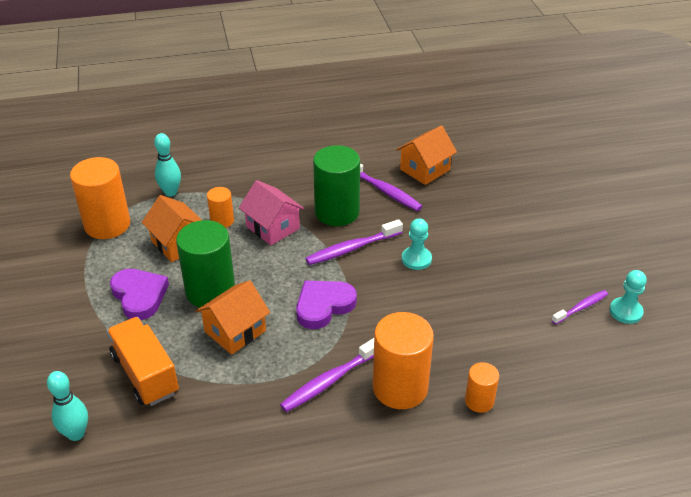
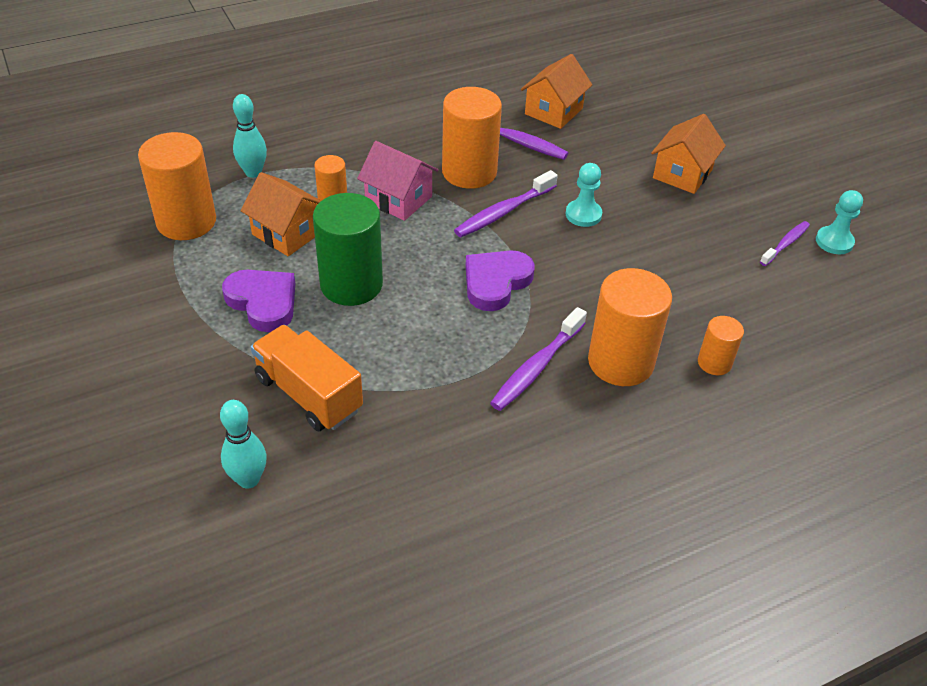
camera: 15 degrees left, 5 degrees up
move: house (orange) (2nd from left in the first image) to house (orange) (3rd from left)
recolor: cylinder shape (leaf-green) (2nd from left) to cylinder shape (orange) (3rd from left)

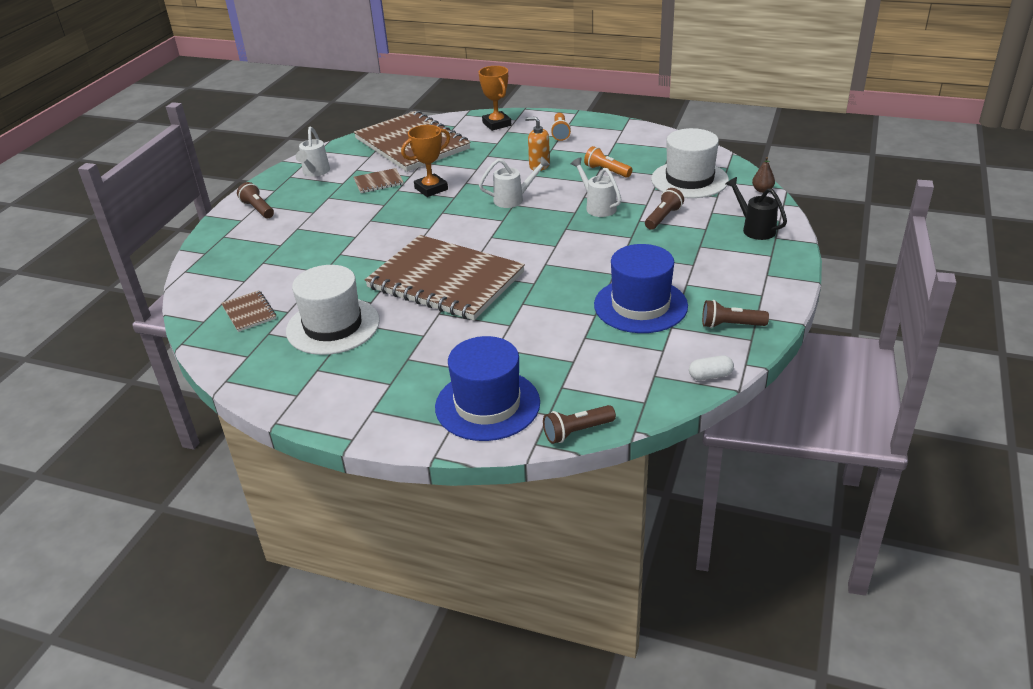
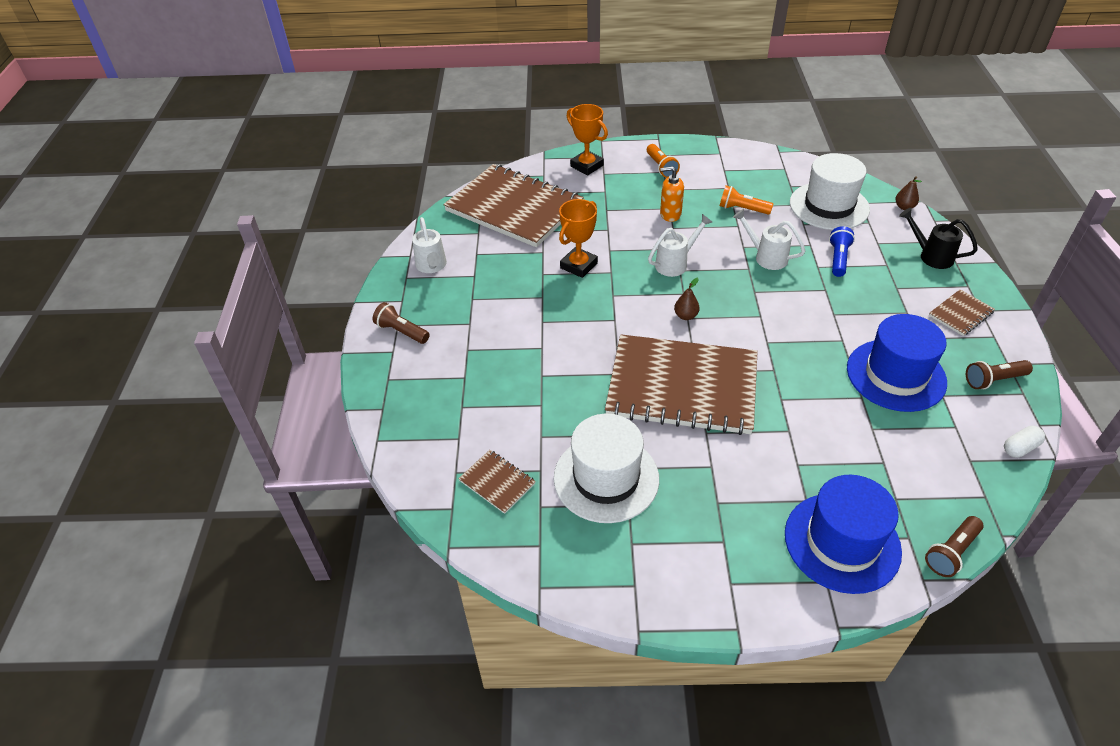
camera: 20 degrees left, 10 degrees up
insert: toy pear (brown) (1st from left)
move: notepad (brown) (2nd from left in the first image) to notepad (brown) (4th from left)
recolor: torch (brown) (3rd from left) to torch (cobalt)

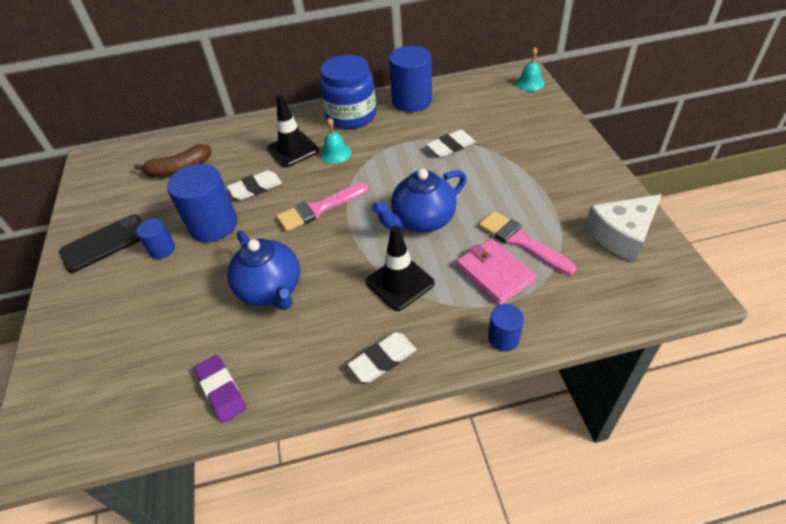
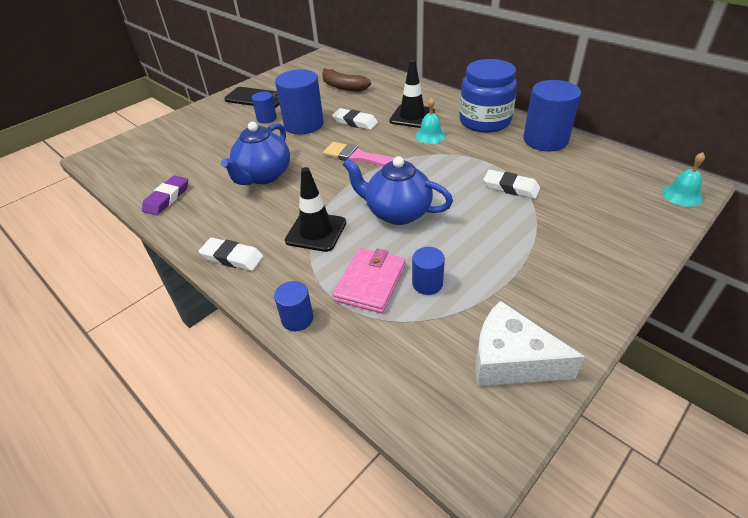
camera: 55 degrees right, 5 degrees down
replace: paint brush (rose-pink) (2nd from left) to cylinder shape (cobalt) (4th from left)

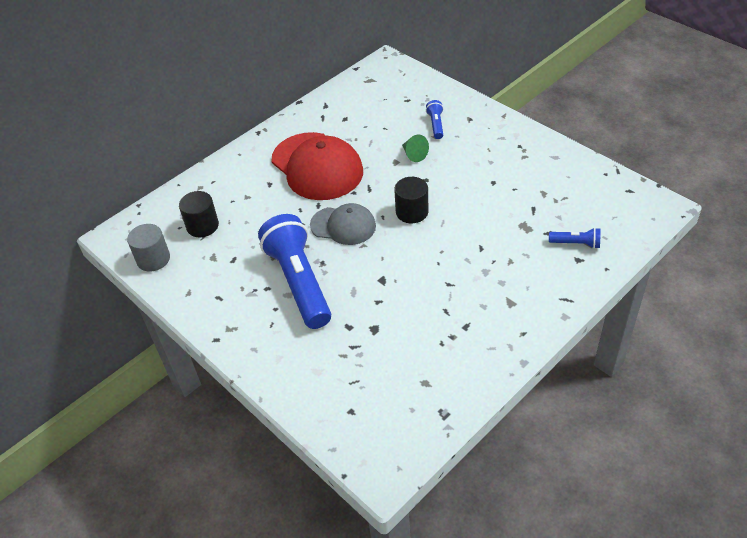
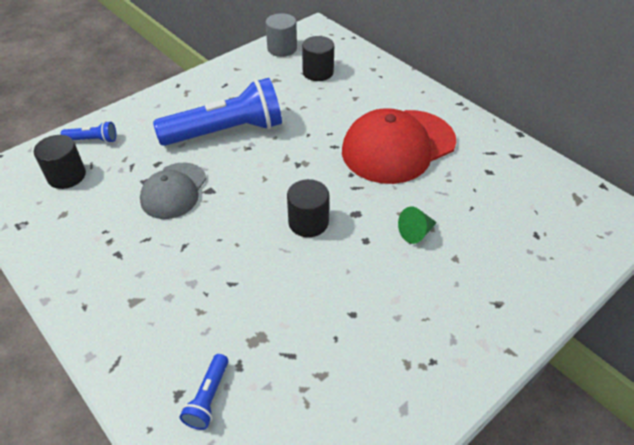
camera: 90 degrees right, 0 degrees up
insert: cylinder shape (ebony) (1st from left)
move: torch (cobalt) (2nd from left in the first image) to torch (cobalt) (1st from left); peaked cap (gray)

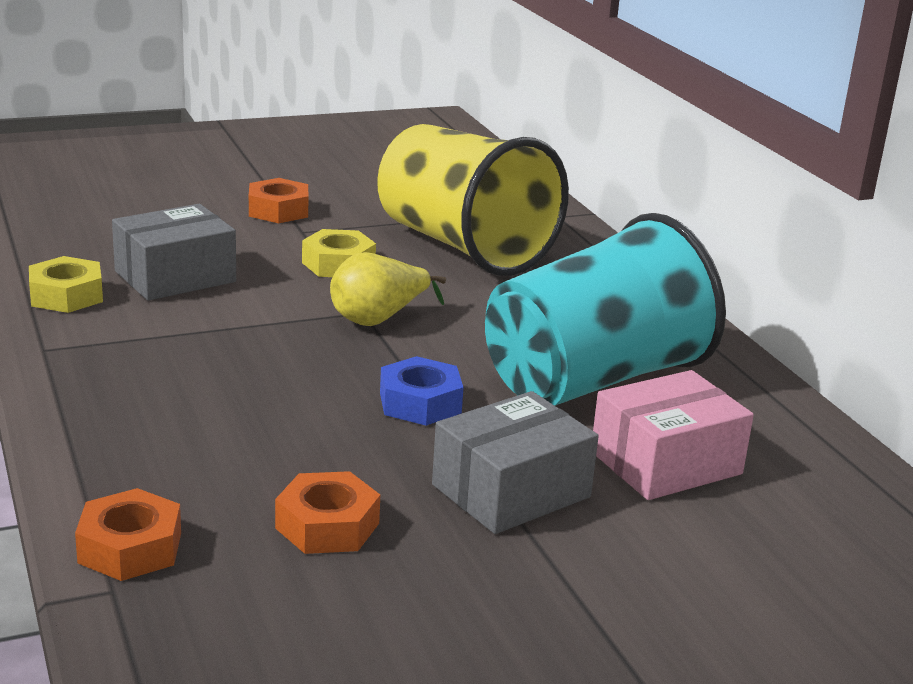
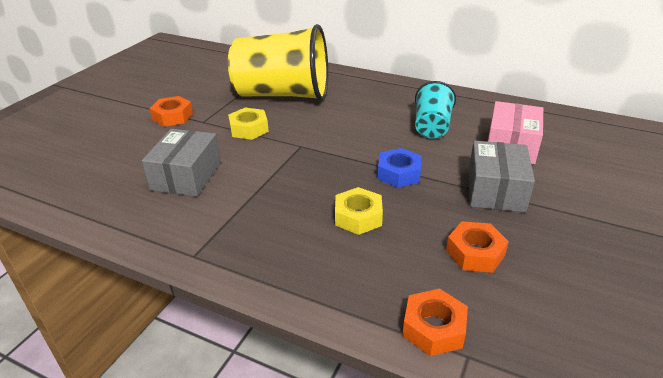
camera: 40 degrees left, 10 degrees up
delete: toy pear (yellow)
move: nut (yellow) (1st from left in the first image) to nut (yellow) (2nd from left)
resize: cup (aqua) x0.51

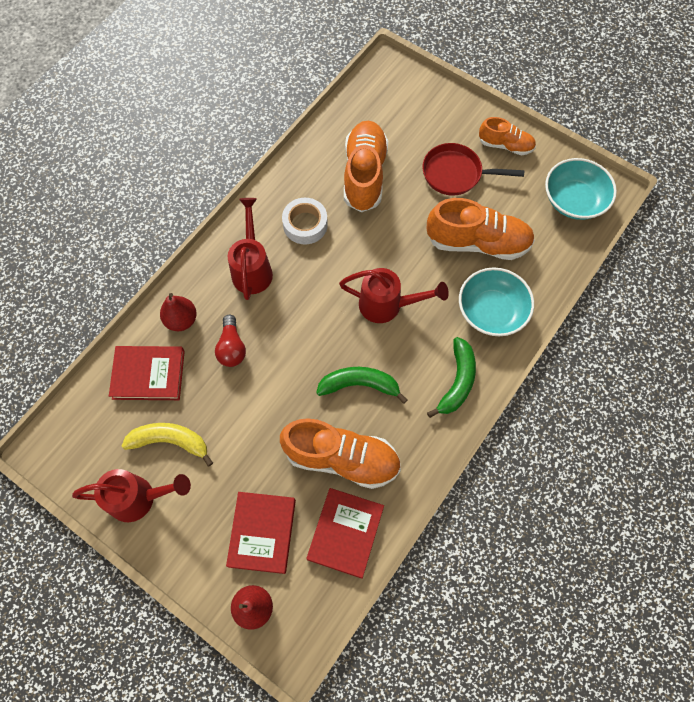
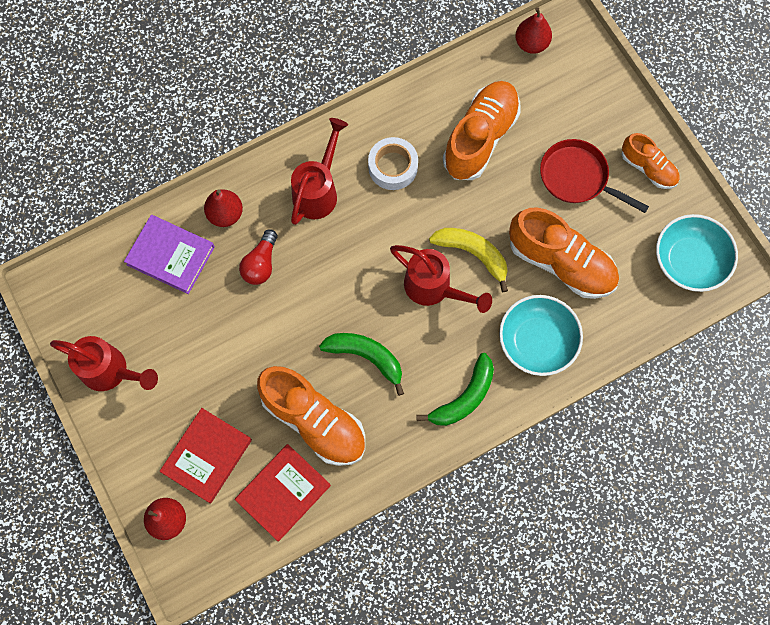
camera: 25 degrees right, 5 degrees up
insert: toy pear (crimson) (3rd from left)
move: banana (yellow)
recolor: book (crimson) (1st from left) to book (royal purple)

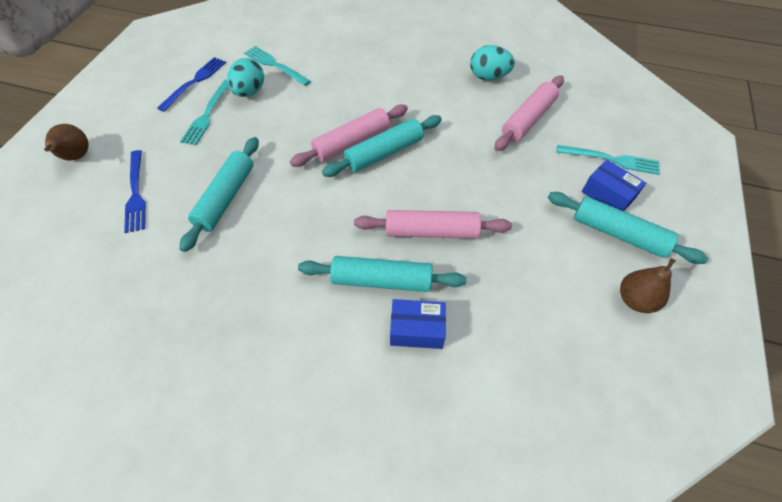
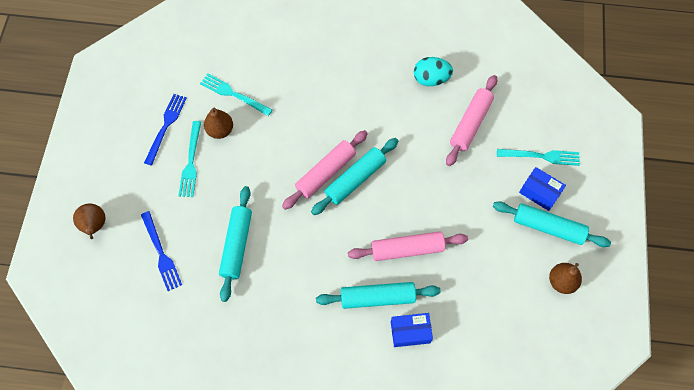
camera: 10 degrees left, 10 degrees up
replace: egg (aqua) (1st from left) to toy pear (brown) (2nd from left)

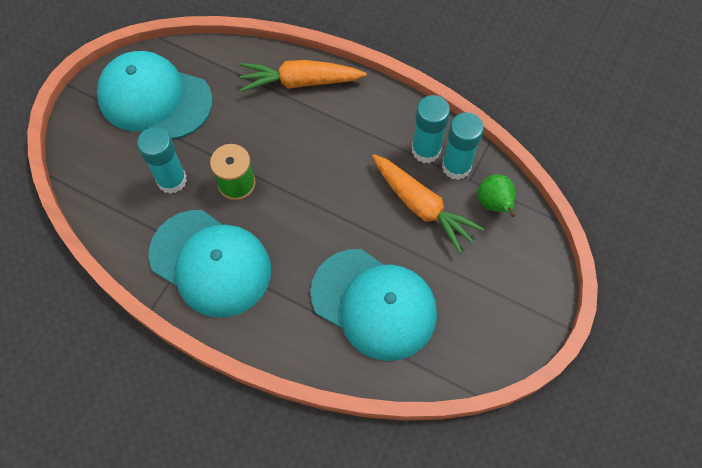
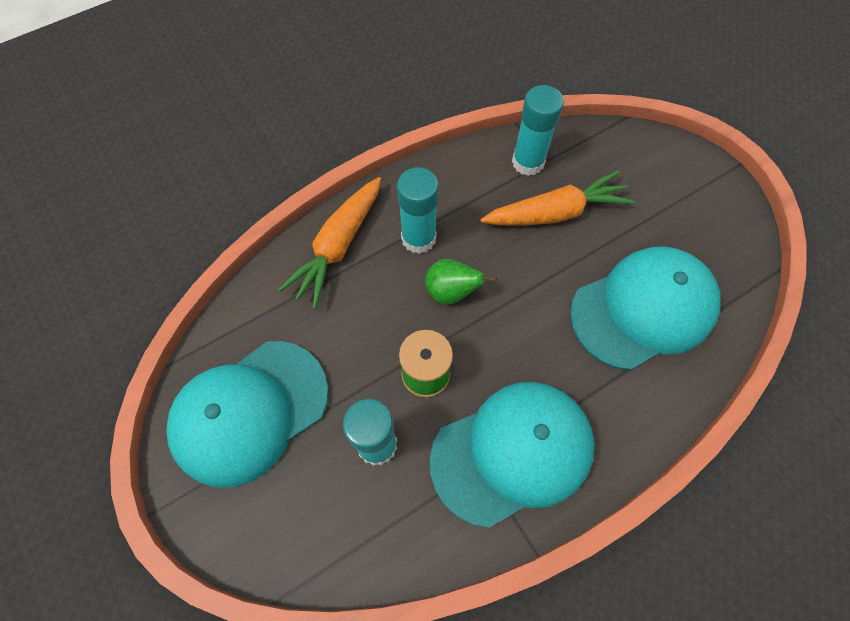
camera: 60 degrees left, 0 degrees up
move: glue stick (aqua) (2nd from left); toy pear (leaf-green)

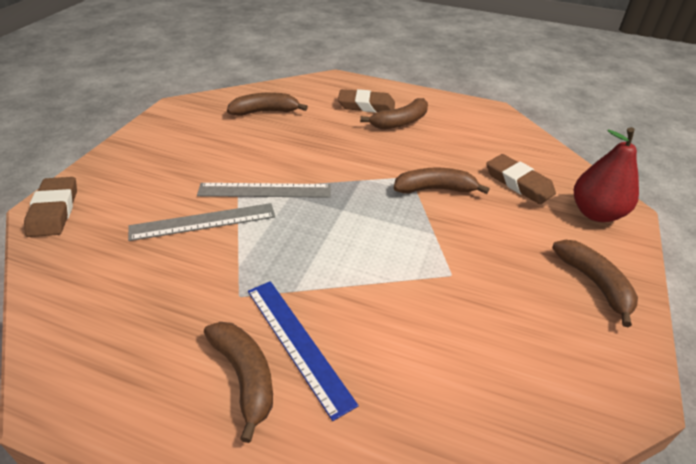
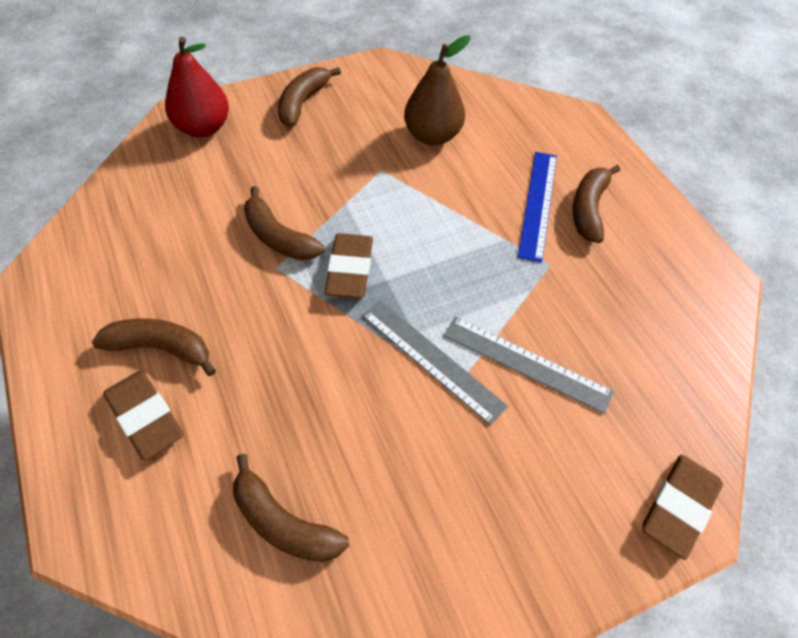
camera: 135 degrees left, 15 degrees up
insert: toy pear (brown)
move: gum eraser (brown) (3rd from left in the first image) to gum eraser (brown) (2nd from left)

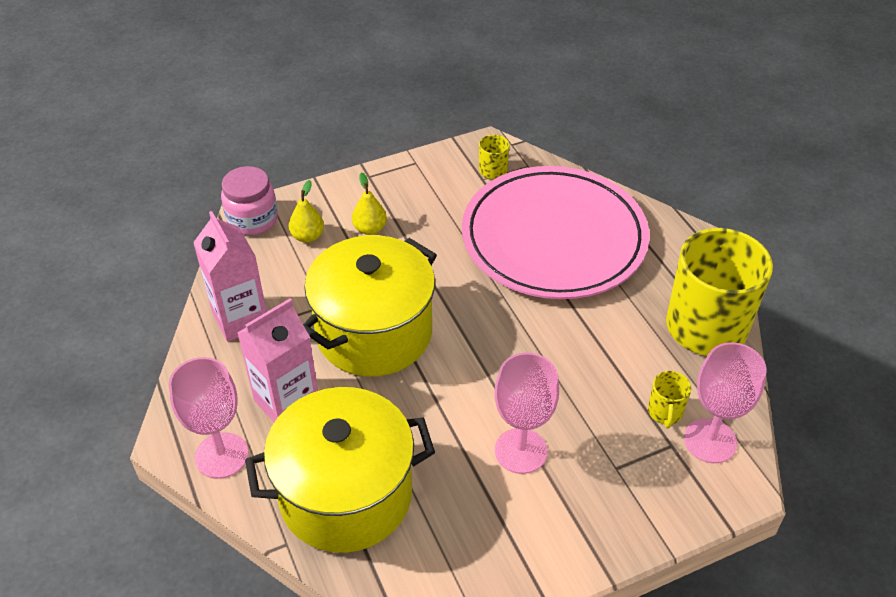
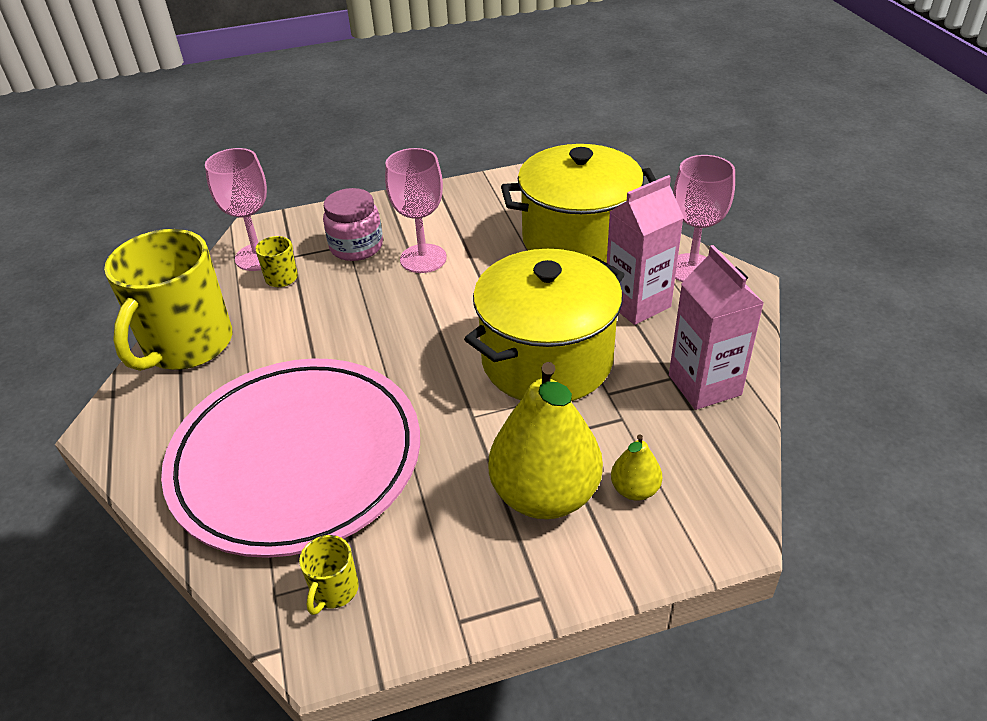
camera: 170 degrees left, 5 degrees down
move: jar (rose-pink)
resize: toy pear (yellow) (2nd from left in the first image) x2.20

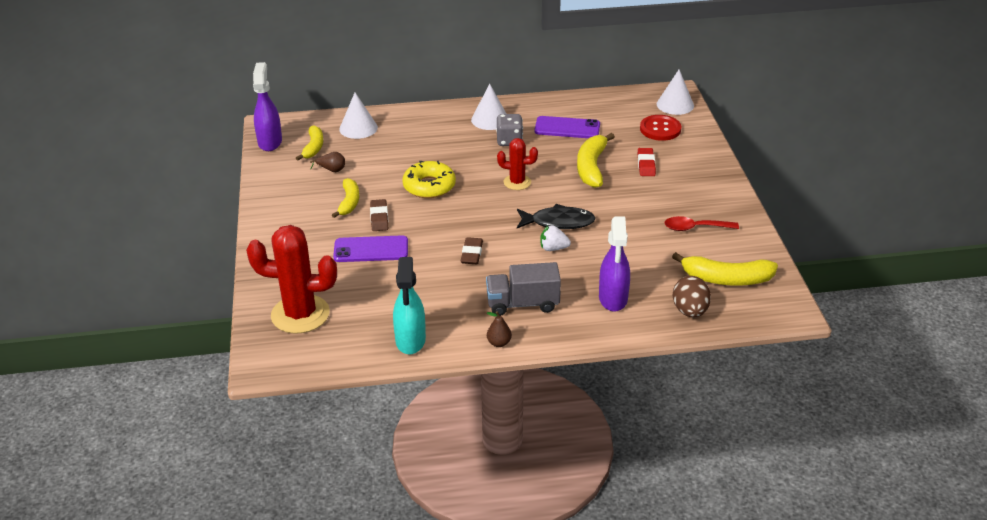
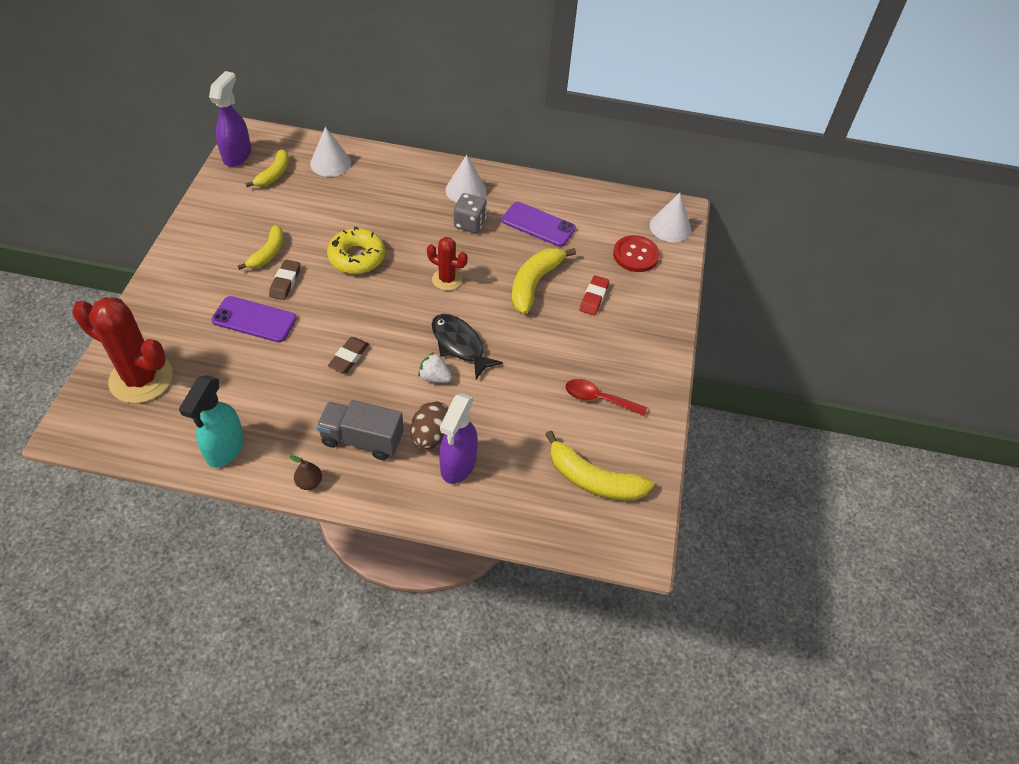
camera: 15 degrees right, 15 degrees up
delete: toy pear (brown) (1st from left)
move: egg (brown)
rotate: fish (ebony) 150 degrees counterclockwise

